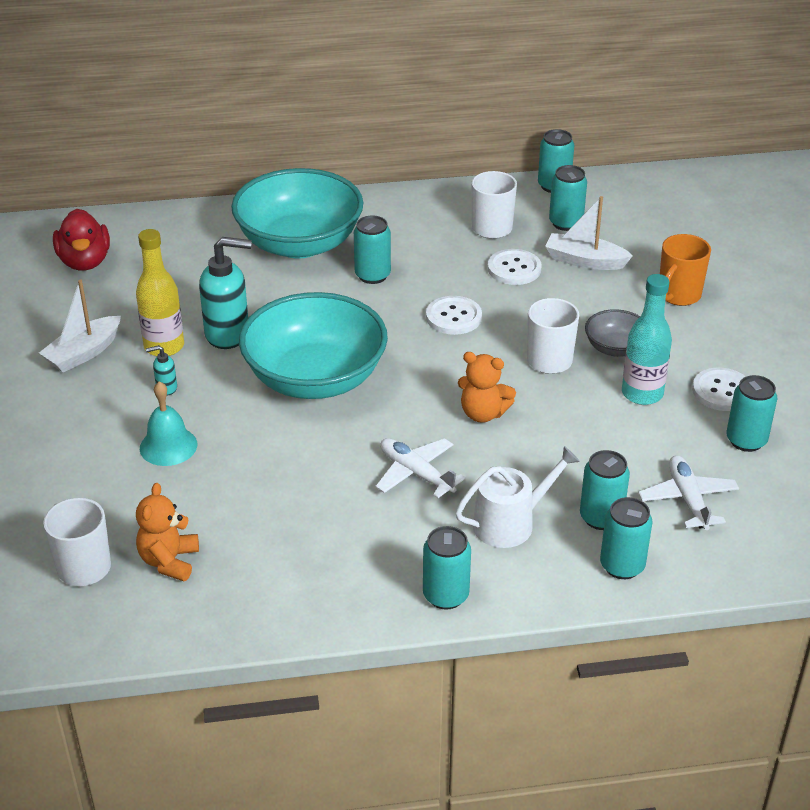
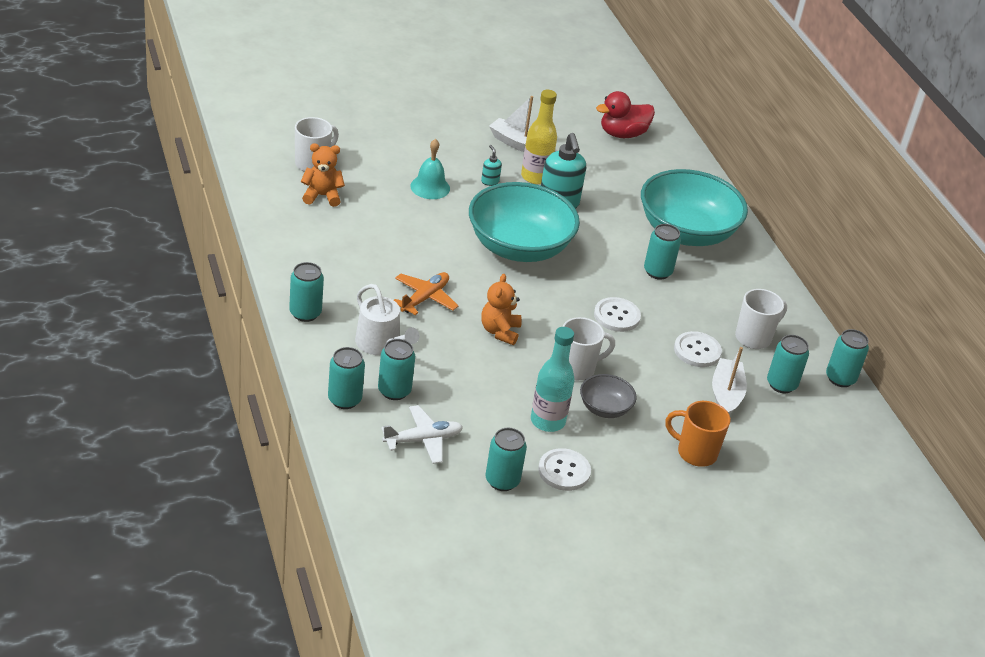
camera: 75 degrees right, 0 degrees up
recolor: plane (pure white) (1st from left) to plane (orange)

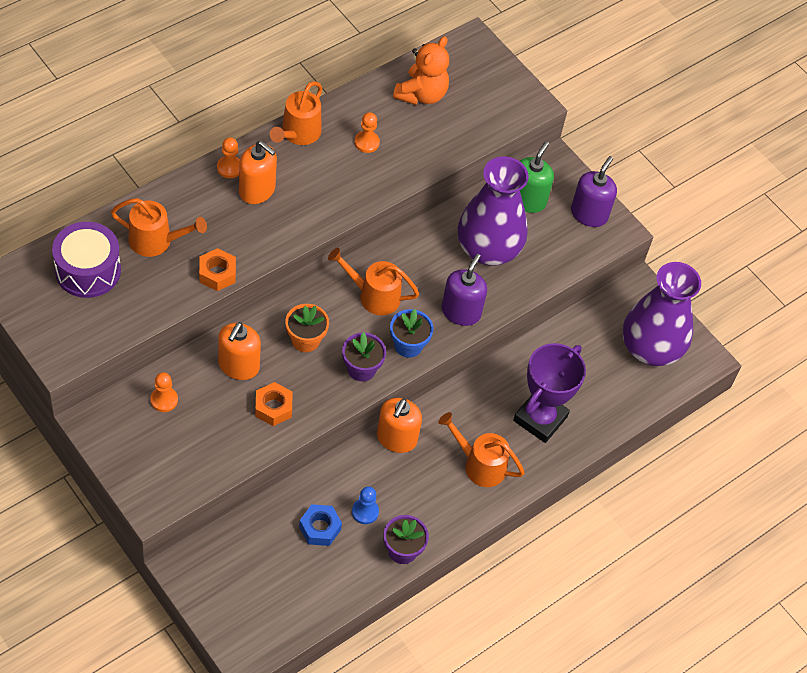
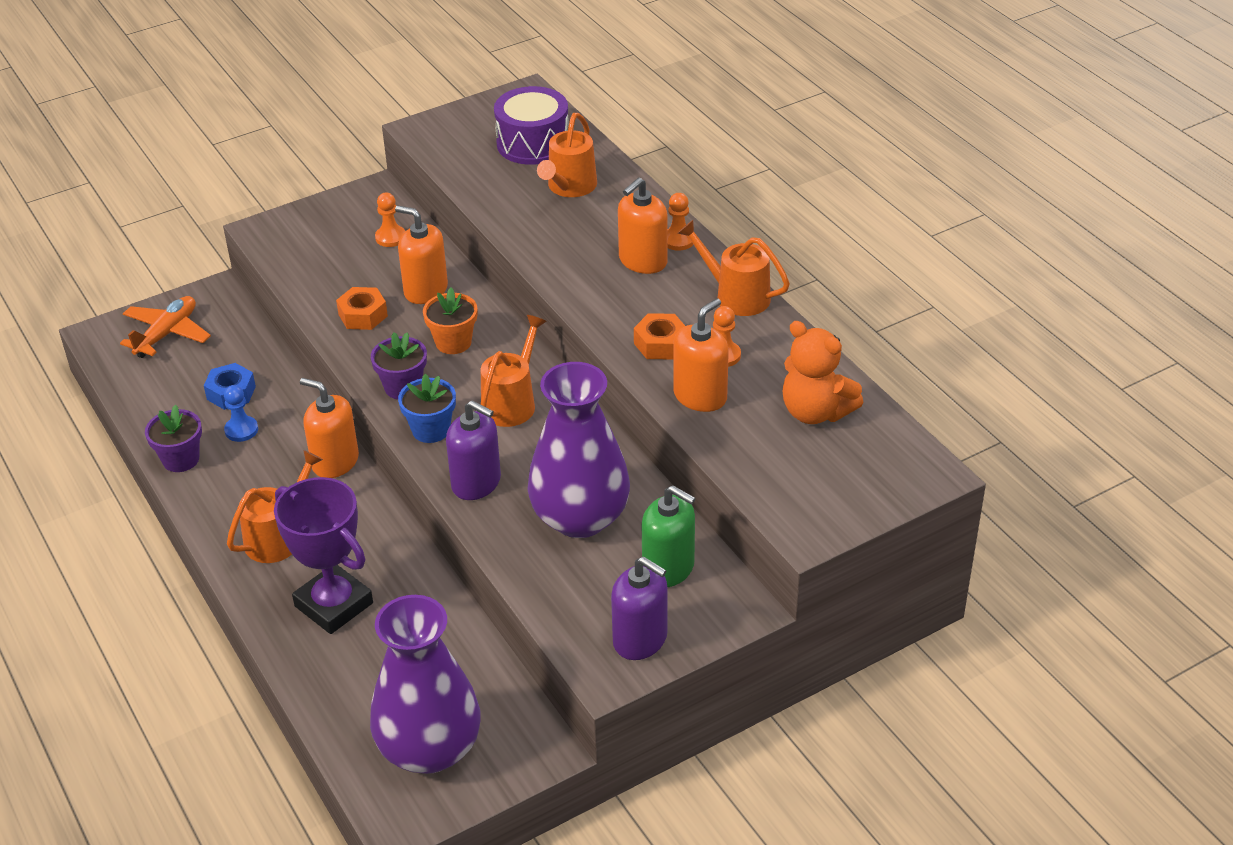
camera: 105 degrees right, 15 degrees down
insert: plane (orange); soap dispenser (orange) (4th from left)
move: nut (orange) (1st from left in the first image) to nut (orange) (2nd from left)

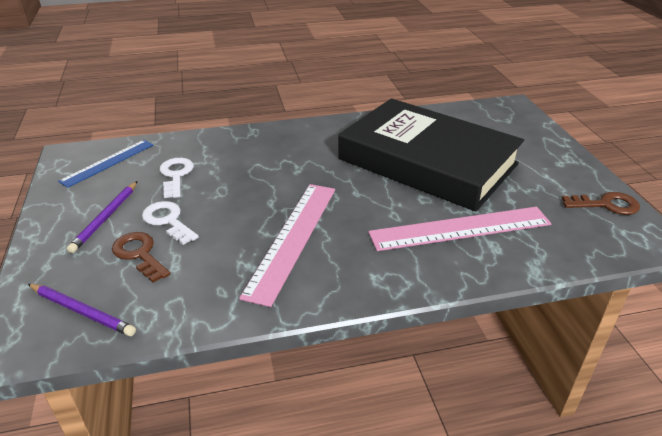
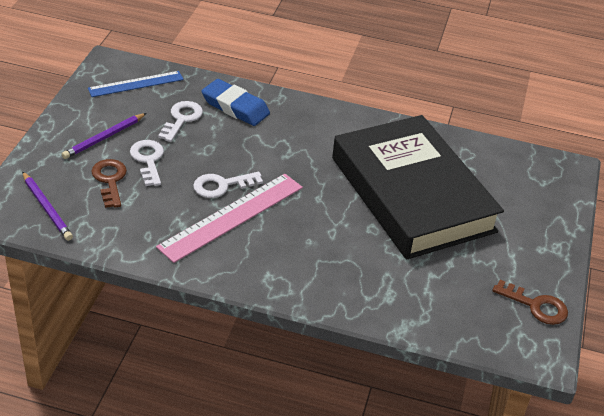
camera: 25 degrees right, 5 degrees up
delete: straightedge (rose-pink) (2nd from left)
insert: gum eraser (cobalt); latchkey (pure white) (3rd from left)

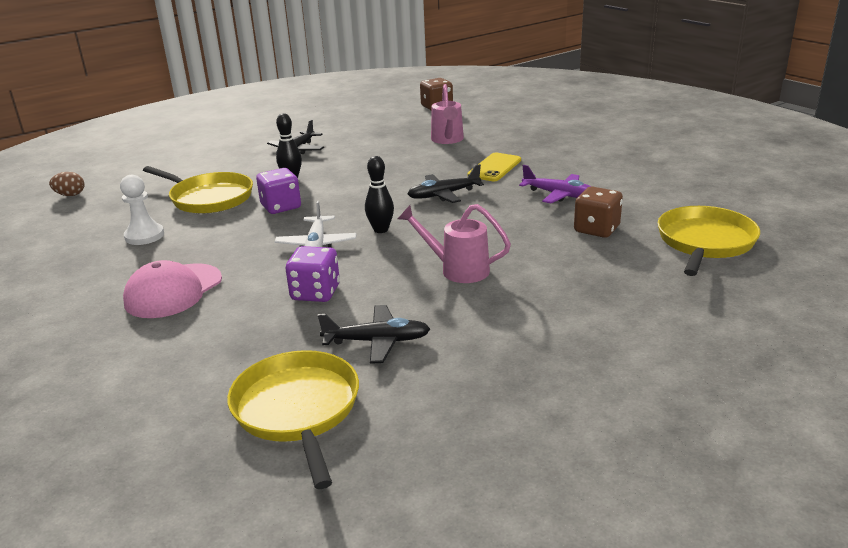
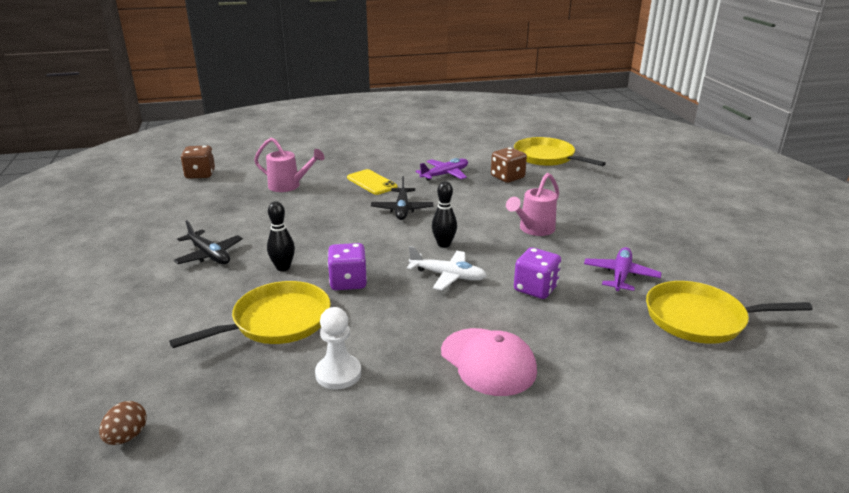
camera: 70 degrees left, 0 degrees up
recolor: plane (ebony) (2nd from left) to plane (royal purple) (2nd from left)

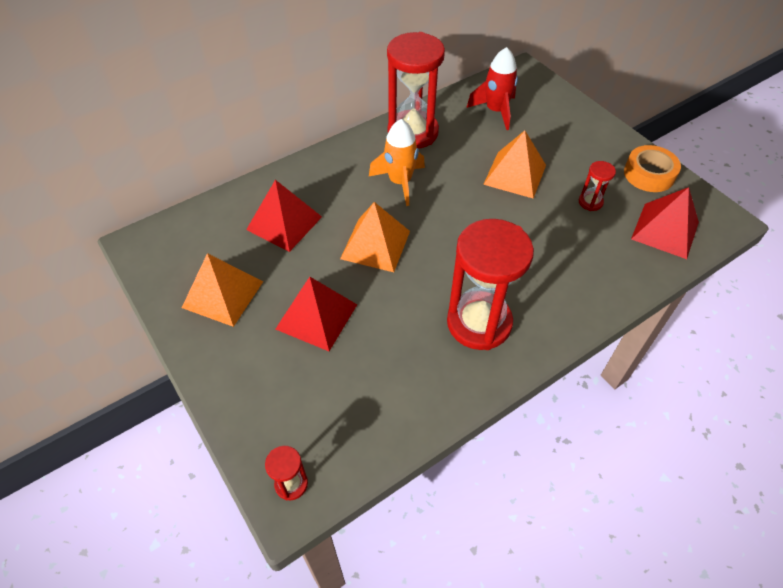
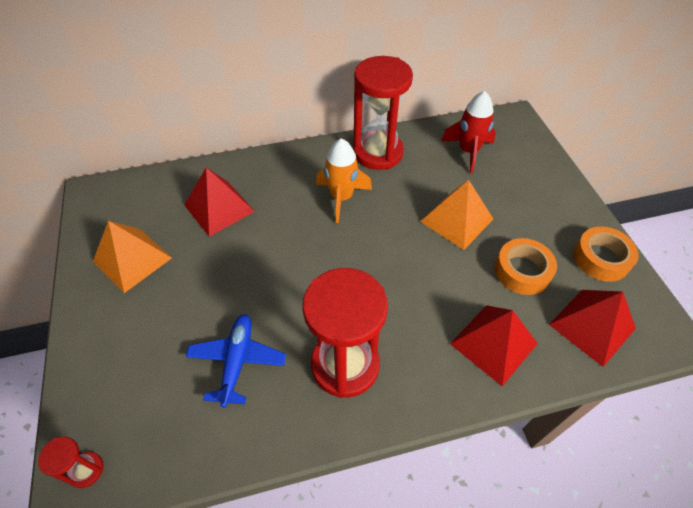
camera: 20 degrees right, 0 degrees up
delete: pyramid (orange) (2nd from left)
insert: plane (cobalt)
move: pyramid (crimson) (2nd from left)
replace: sandglass (crimson) (4th from left) to sticky tape (orange) (1st from left)

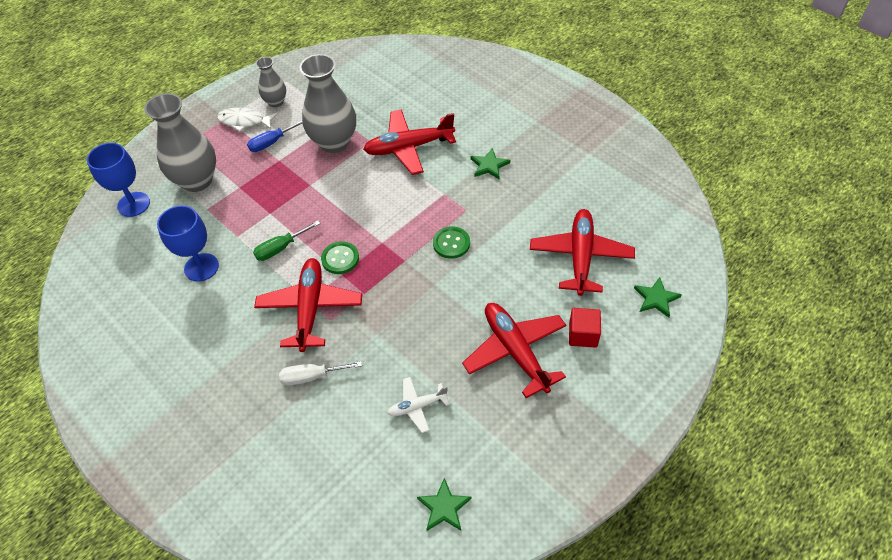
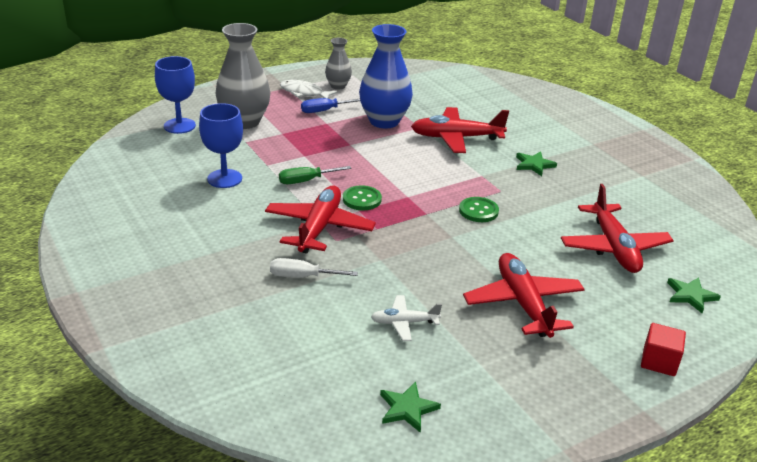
camera: 10 degrees right, 20 degrees down
move: block (crimson)
recolor: vase (gray) (3rd from left) to vase (cobalt)
rotate: plane (crimson) (4th from left) 150 degrees clockwise

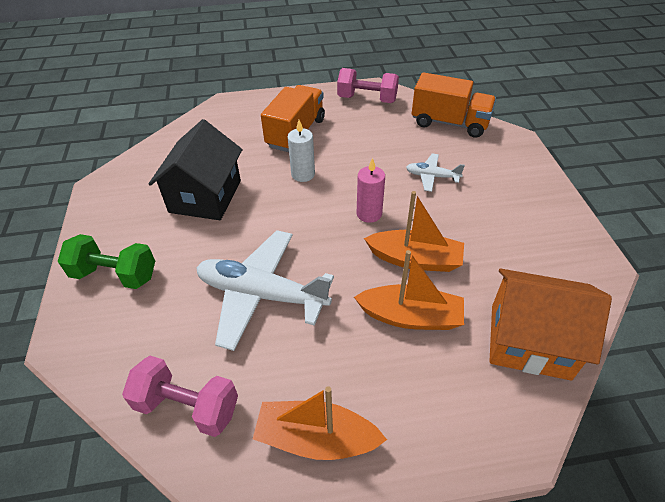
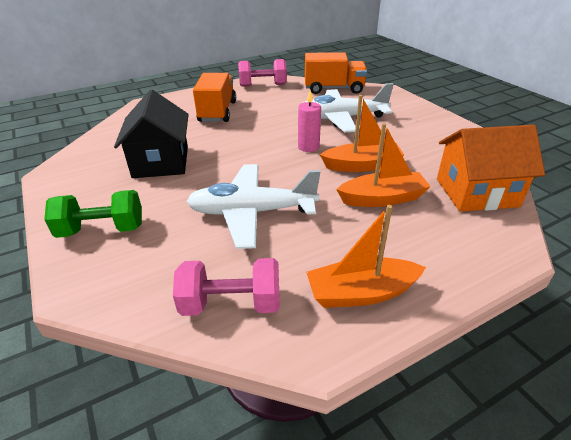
camera: 20 degrees left, 10 degrees down
delete: candle (pure white)
resize: plane (pure white) (2nd from left) x2.06

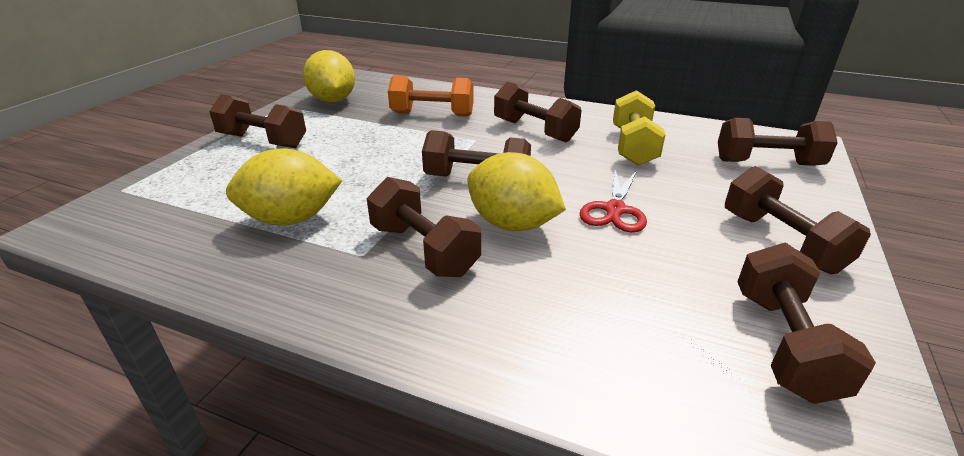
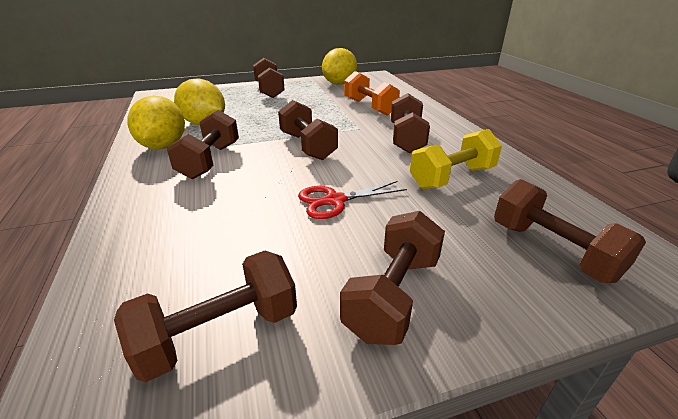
camera: 50 degrees right, 0 degrees up
move: toy lemon (yellow) (3rd from left in the first image) to toy lemon (yellow) (1st from left)

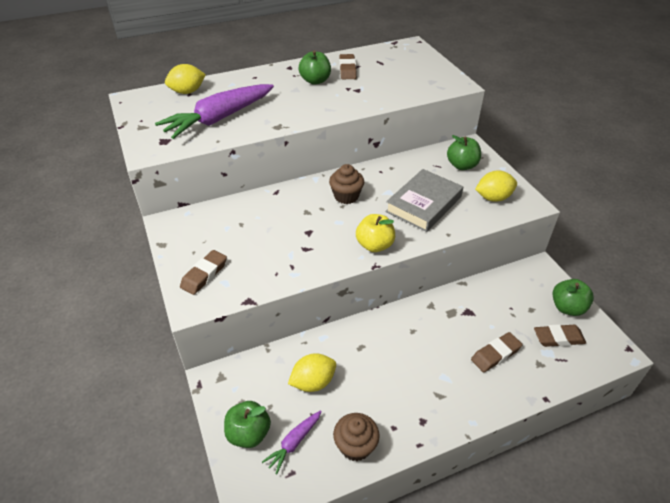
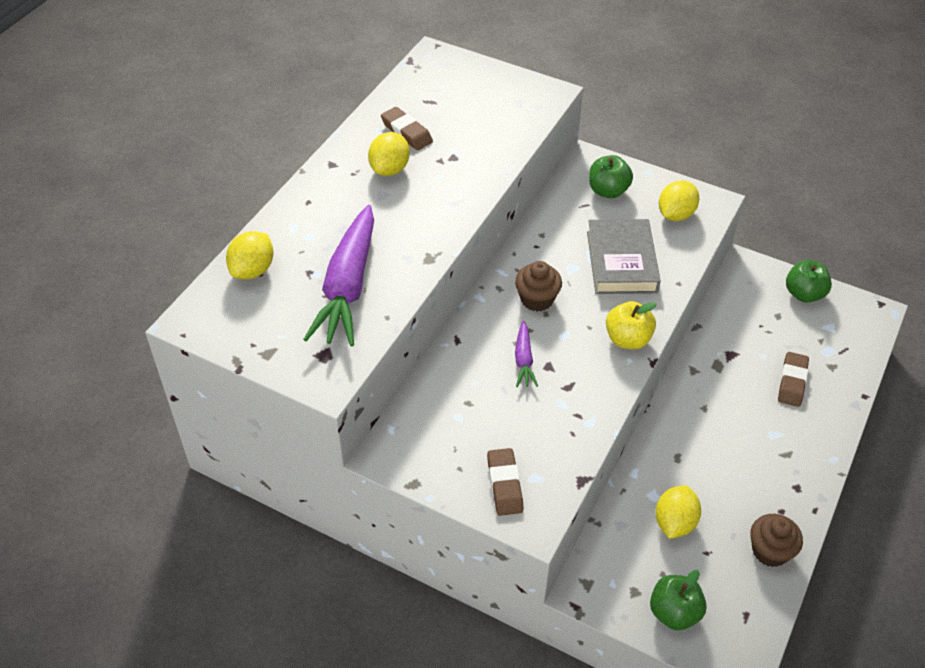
camera: 40 degrees left, 5 degrees up
delete: gum eraser (brown) (4th from left)
move: root vegetable (royal purple) (2nd from left)
replace: toy apple (leaf-green) (2nd from left) to toy lemon (yellow) (2nd from left)

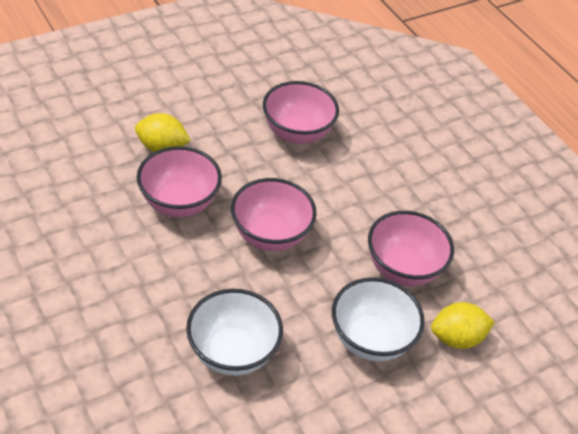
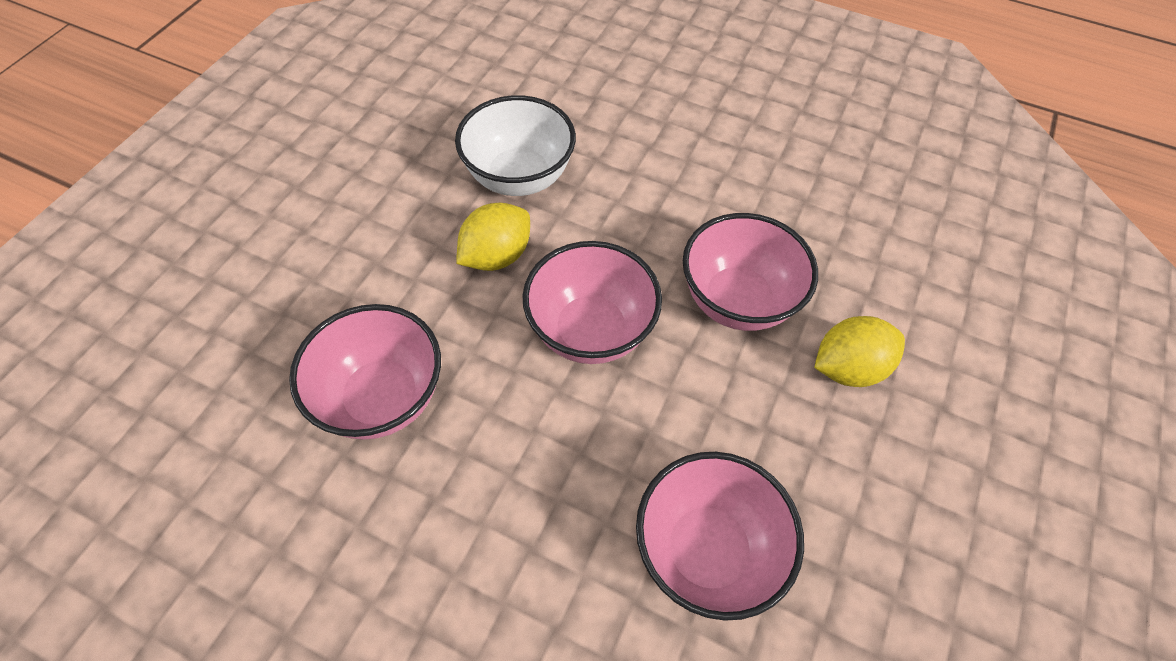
camera: 150 degrees right, 10 degrees up
delete: serving bowl (pure white) (2nd from left)
move: toy lemon (yellow) (2nd from left in the first image) to toy lemon (yellow) (1st from left)

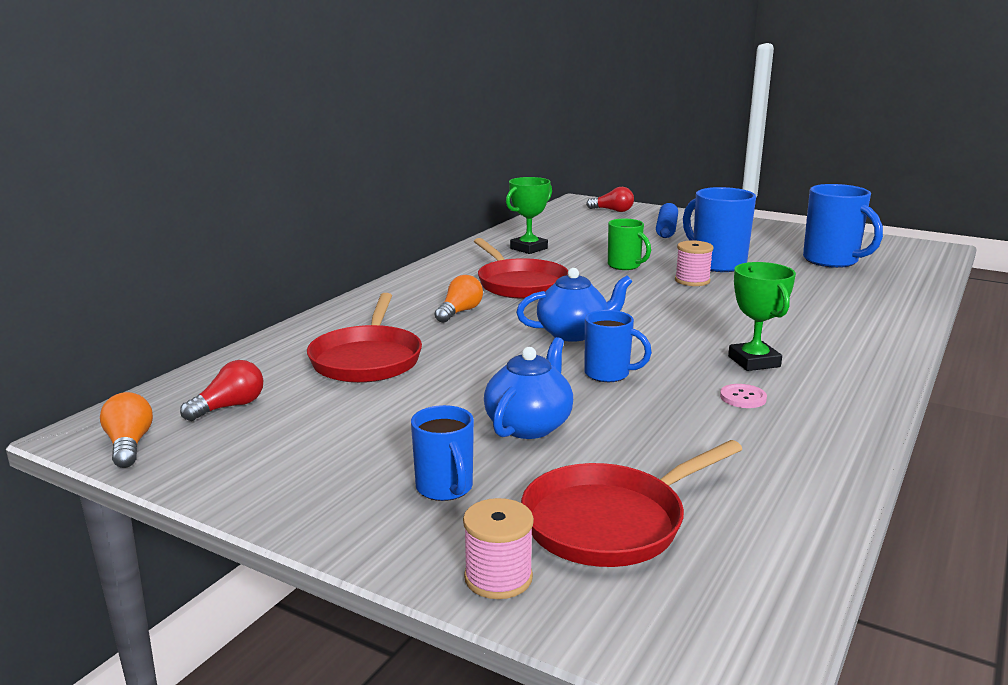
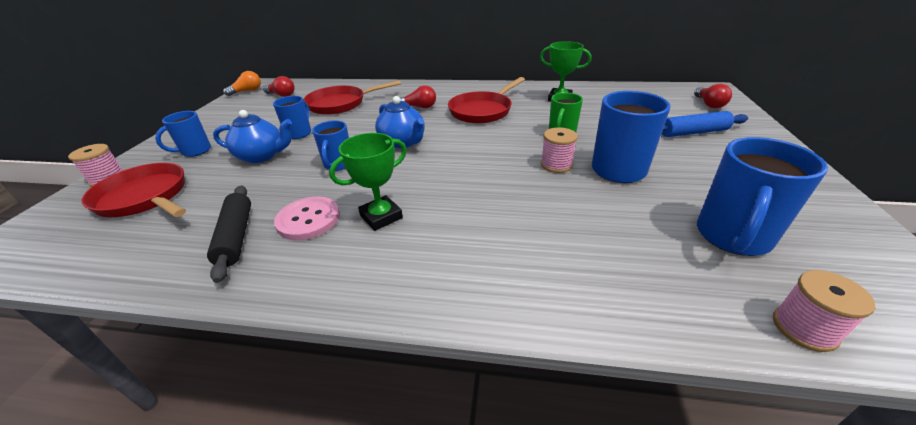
camera: 70 degrees right, 15 degrees up
insert: coffee mug (cobalt) (2nd from left); pastry roller (ebony); spool (rose-pink) (3rd from left)
recolor: bulb (orange) (2nd from left) to bulb (crimson) (2nd from left)
resize: sewing button (rose-pink) x1.77

